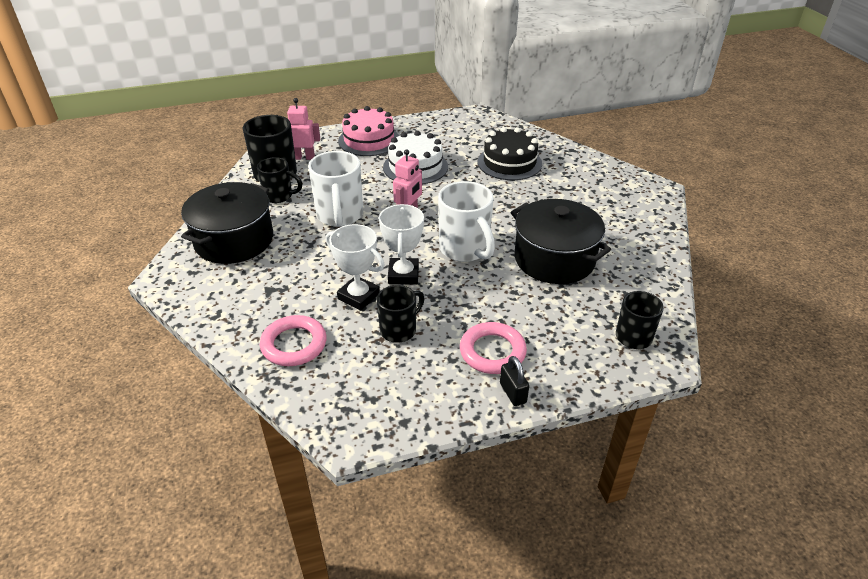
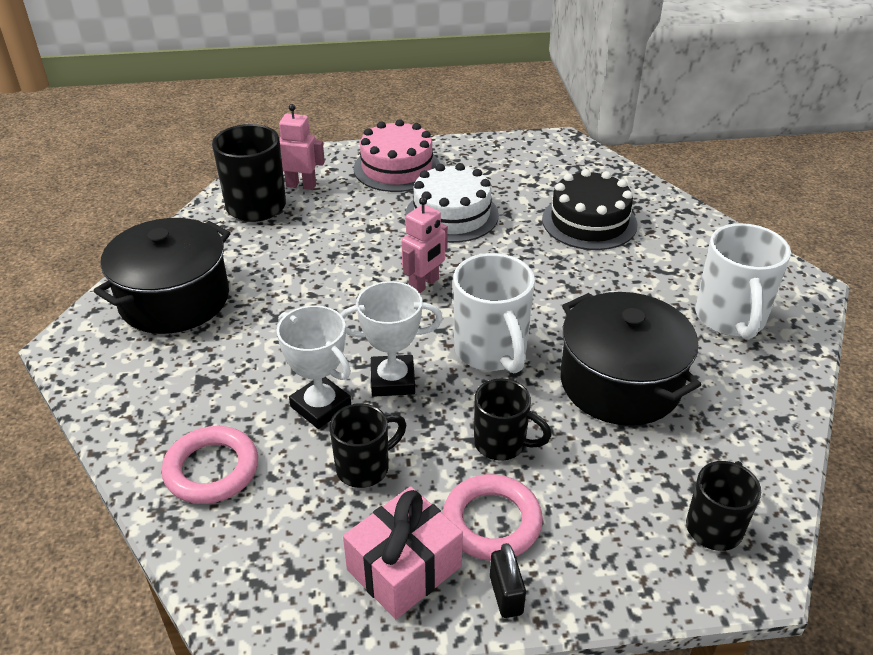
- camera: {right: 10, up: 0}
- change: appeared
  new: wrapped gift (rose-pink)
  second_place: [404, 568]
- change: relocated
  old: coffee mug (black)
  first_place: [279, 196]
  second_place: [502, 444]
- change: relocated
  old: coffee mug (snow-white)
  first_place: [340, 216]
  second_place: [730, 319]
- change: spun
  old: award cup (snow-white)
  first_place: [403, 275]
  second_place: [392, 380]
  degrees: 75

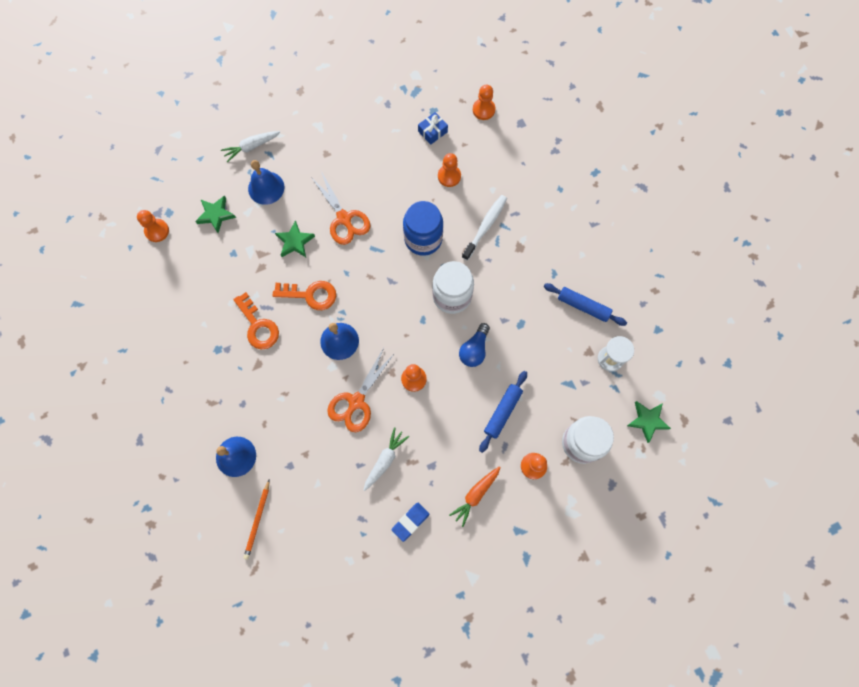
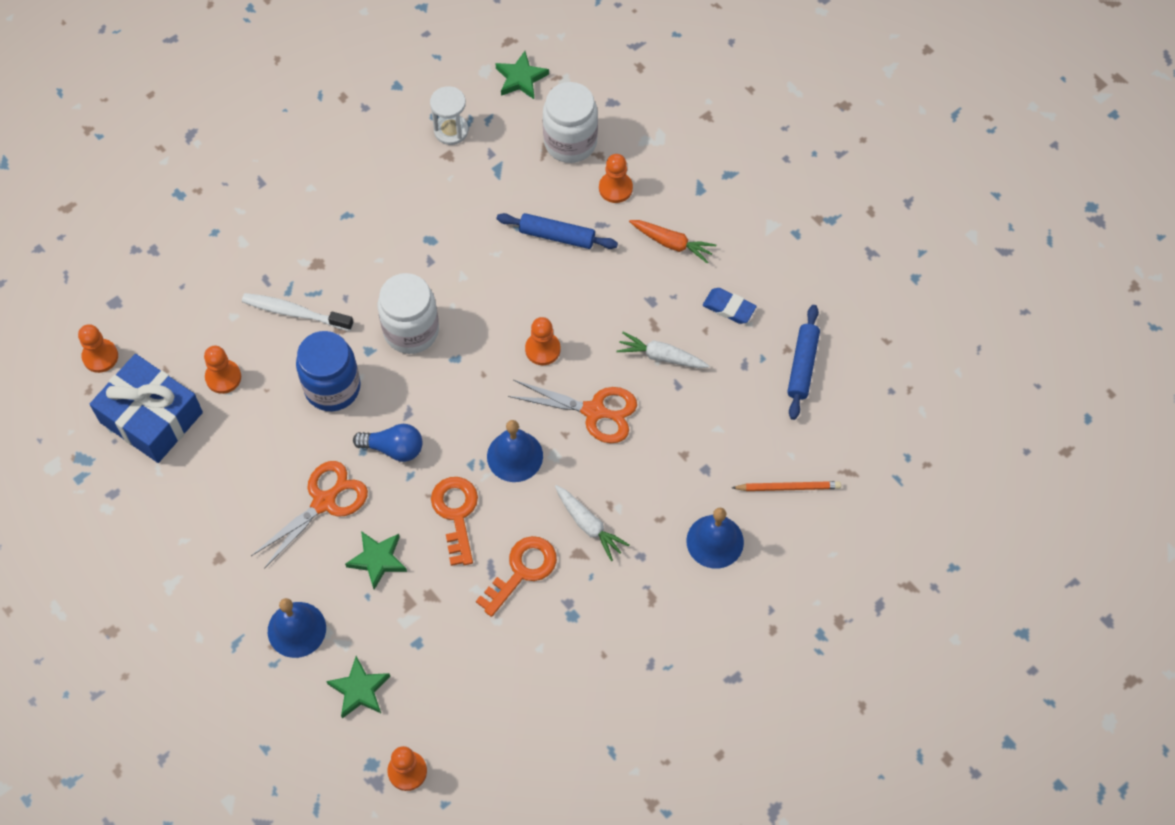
- camera: {right: -105, up: -10}
- change: relocated
  old: carrot (snow-white)
  first_place: [251, 147]
  second_place: [588, 525]
- change: relocated
  old: lightbulb (royal blue)
  first_place: [474, 349]
  second_place: [393, 448]
- change: relocated
  old: dough roller (royal blue)
  first_place: [583, 306]
  second_place: [802, 366]
- change: size
  old: wrapped gift (royal blue)
  first_place: [432, 131]
  second_place: [151, 417]
  factor: 2.21

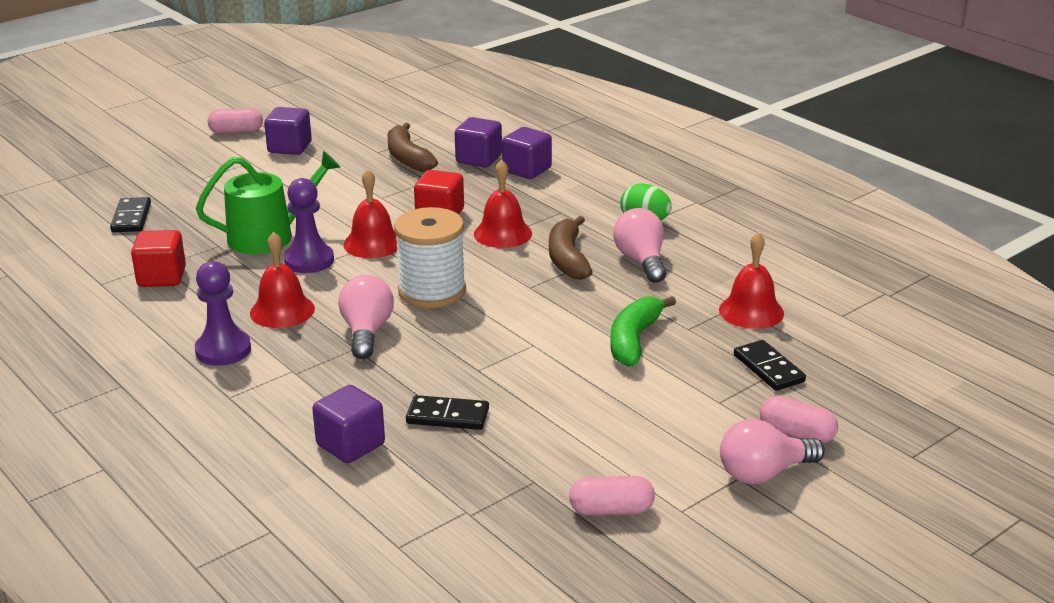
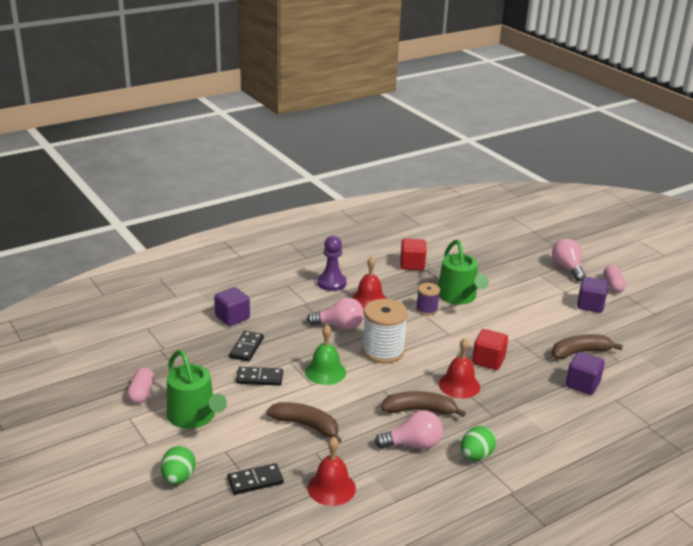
- camera: {right: 95, up: 0}
- change: missing
  old: school bell (red)
  first_place: [373, 243]
- change: missing
  old: block (purple)
  first_place: [527, 170]
- change: appeared
  new: watering pot (leaf-green)
  second_place: [194, 416]
- change: appeared
  new: school bell (leaf-green)
  second_place: [325, 372]
- change: relocated
  old: domino (black)
  first_place: [131, 218]
  second_place: [259, 378]
- change: relocated
  old: lightbulb (rose-pink)
  first_place: [764, 473]
  second_place: [567, 268]
- change: exchanged
  old: game pawn (purple)
  new: bobbin (purple)
  first_place: [309, 260]
  second_place: [427, 309]
- change: exchanged
  old: pill (rose-pink)
  new: toy egg (leaf-green)
  first_place: [796, 434]
  second_place: [178, 478]
- change: colour
  old: banana fruit (leaf-green)
  new: banana fruit (brown)
  first_place: [634, 340]
  second_place: [306, 425]

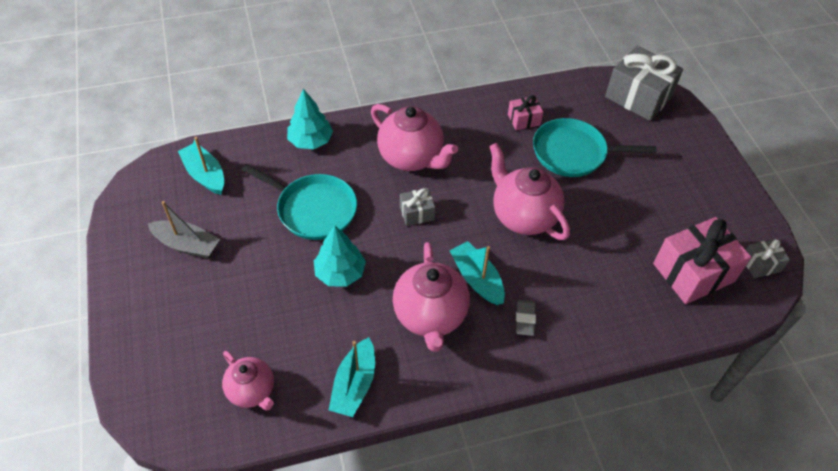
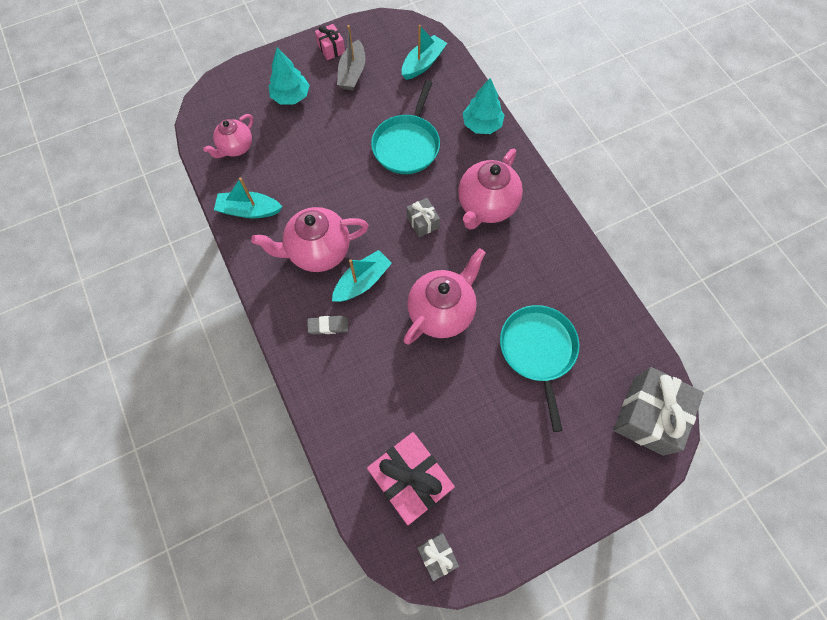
- camera: {right: 80, up: 15}
- change: relocated
  old: fir tree (aqua)
  first_place: [340, 273]
  second_place: [291, 96]
- change: relocated
  old: wrapped gift (rose-pink)
  first_place: [523, 120]
  second_place: [331, 49]

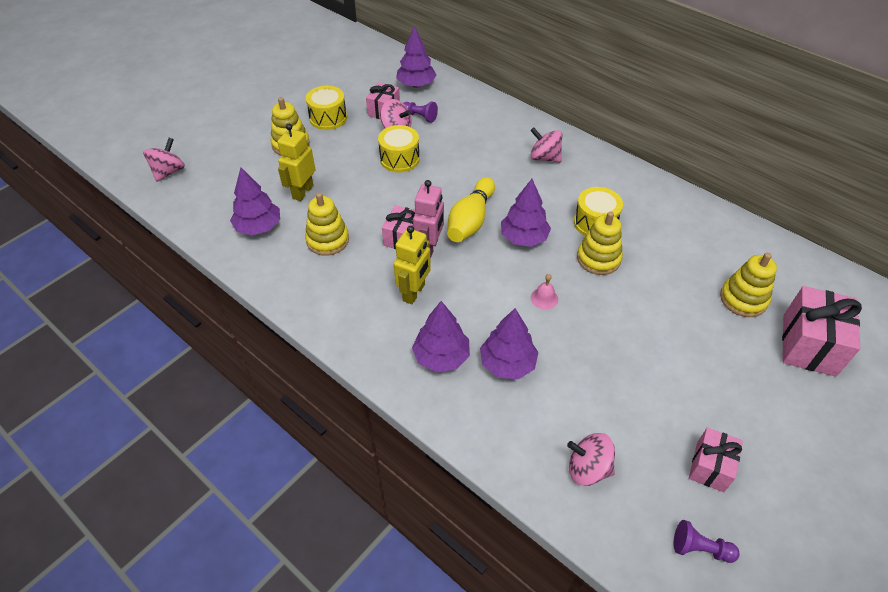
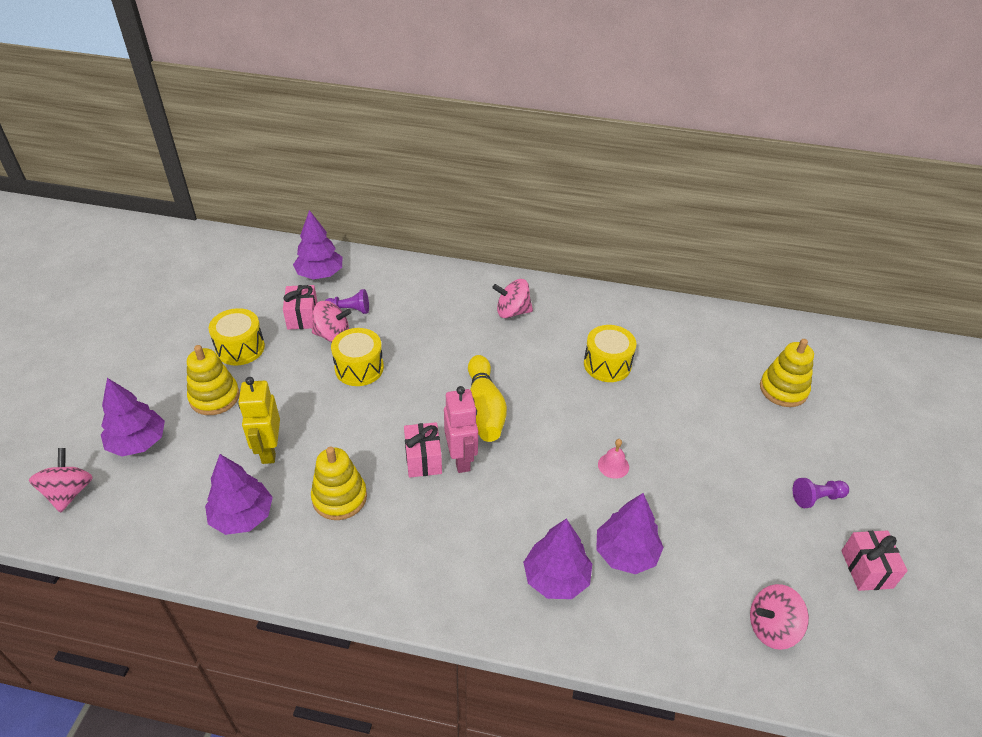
- camera: {right: -30, up: -5}
- change: missing
  old: robot figure (yellow)
  first_place: [414, 293]
- change: missing
  old: stacking rings (yellow)
  first_place: [598, 259]
- change: missing
  old: wrapped gift (rose-pink)
  first_place: [808, 345]
- change: relocated
  old: fir tree (purple)
  first_place: [524, 238]
  second_place: [138, 442]
- change: relocated
  old: game pawn (purple)
  first_place: [700, 548]
  second_place: [816, 498]

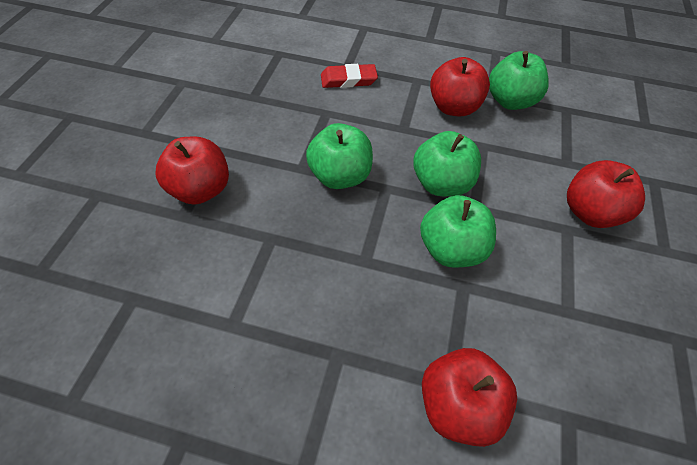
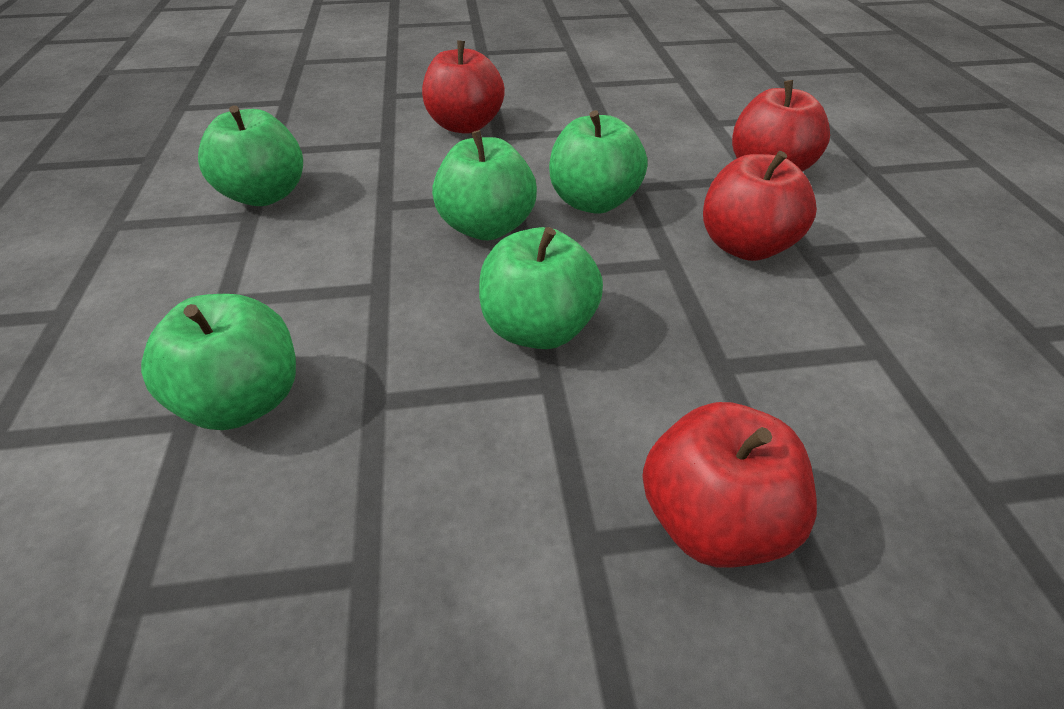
- camera: {right: -110, up: -10}
- change: relocated
  old: apple (red)
  first_place: [453, 107]
  second_place: [745, 246]
- change: exchanged
  old: eraser (red)
  new: apple (leaf-green)
  first_place: [348, 80]
  second_place: [243, 401]

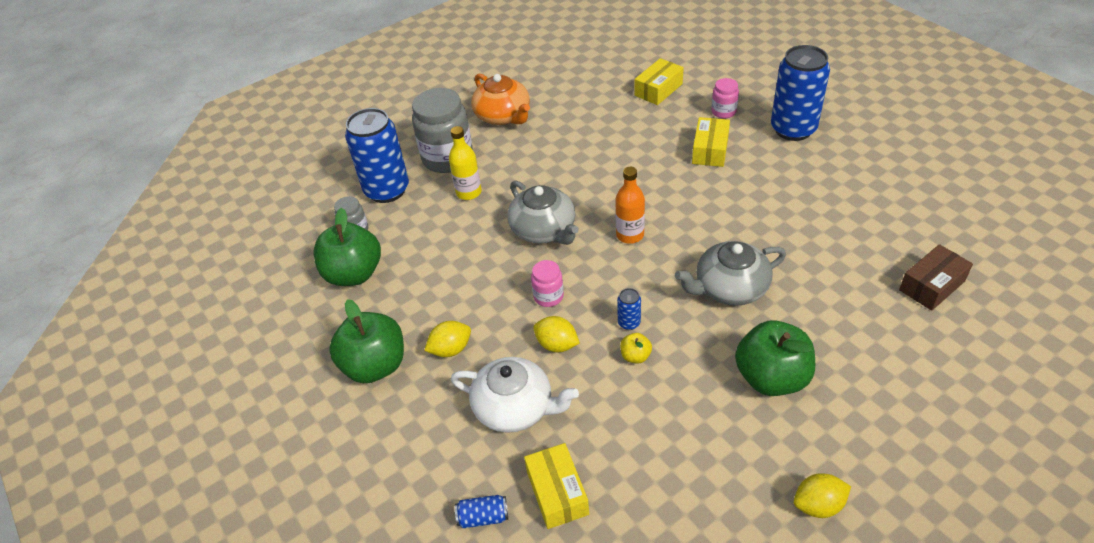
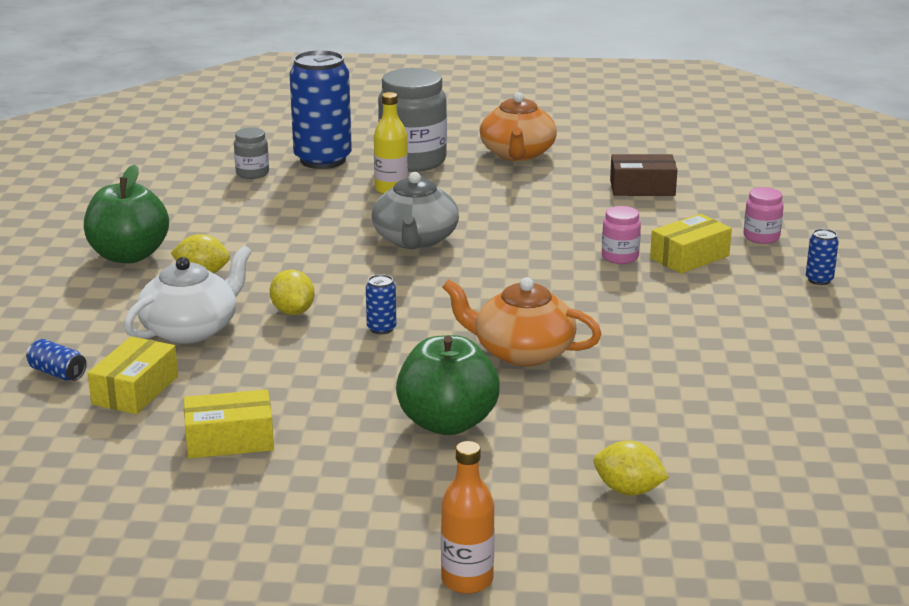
- camera: {right: 35, up: -20}
- change: missing
  old: apple (leaf-green)
  first_place: [354, 274]
- change: missing
  old: apple (yellow)
  first_place: [635, 356]
- change: relocated
  old: preserve jar (rose-pink)
  first_place: [548, 296]
  second_place: [620, 257]
- change: relocated
  old: drink bottle (bright orange)
  first_place: [630, 235]
  second_place: [467, 580]
- change: relocated
  old: parcel (yellow)
  first_place: [658, 90]
  second_place: [229, 440]
- change: relocated
  old: lemon (yellow)
  first_place: [818, 505]
  second_place: [628, 490]
- change: relocated
  old: parcel (brown)
  first_place: [932, 285]
  second_place: [642, 188]
- change: colour
  old: tea pot (ash-grey)
  new: tea pot (bright orange)
  first_place: [730, 288]
  second_place: [522, 352]
- change: spun
  old: tea pot (snow-white)
  first_place: [515, 407]
  second_place: [191, 329]
  degrees: -105
- change: size
  old: can (royal blue)
  first_place: [793, 129]
  second_place: [819, 280]
  factor: 0.41

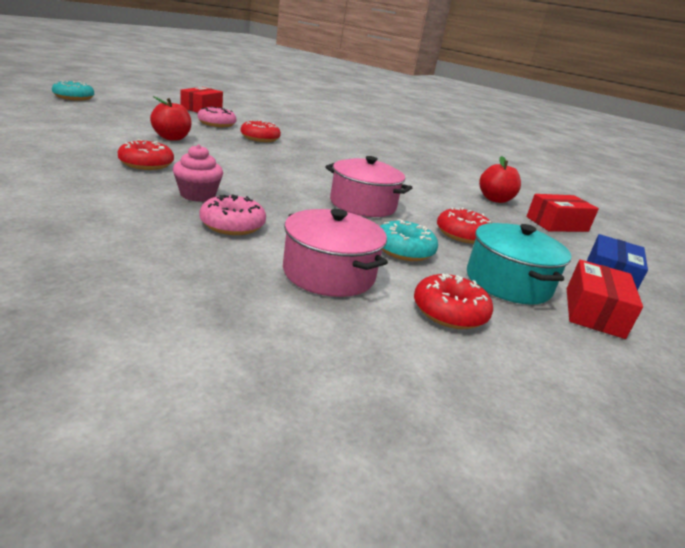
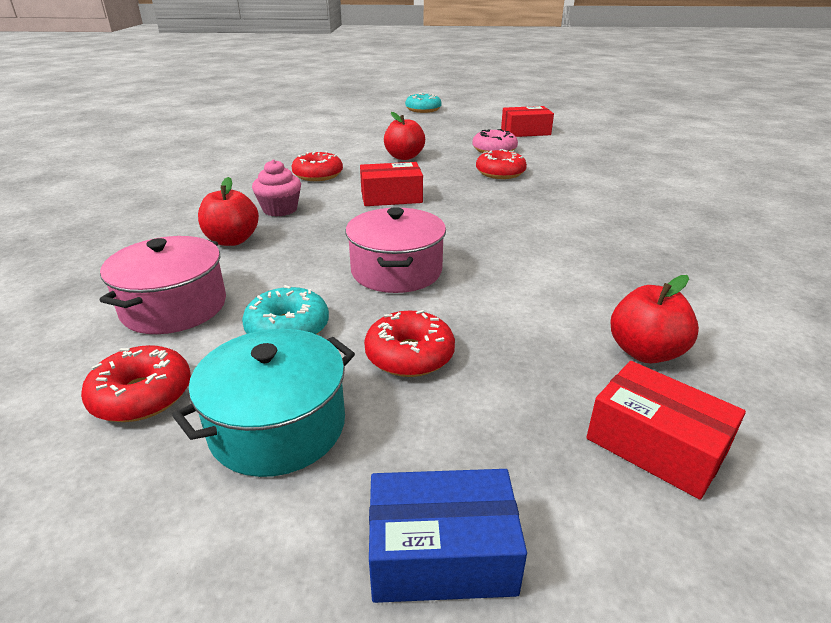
- camera: {right: 65, up: 5}
- change: relocated
  old: parcel (red)
  first_place: [593, 312]
  second_place: [391, 197]
- change: exchanged
  old: donut (rose-pink)
  new: apple (red)
  first_place: [232, 225]
  second_place: [232, 240]

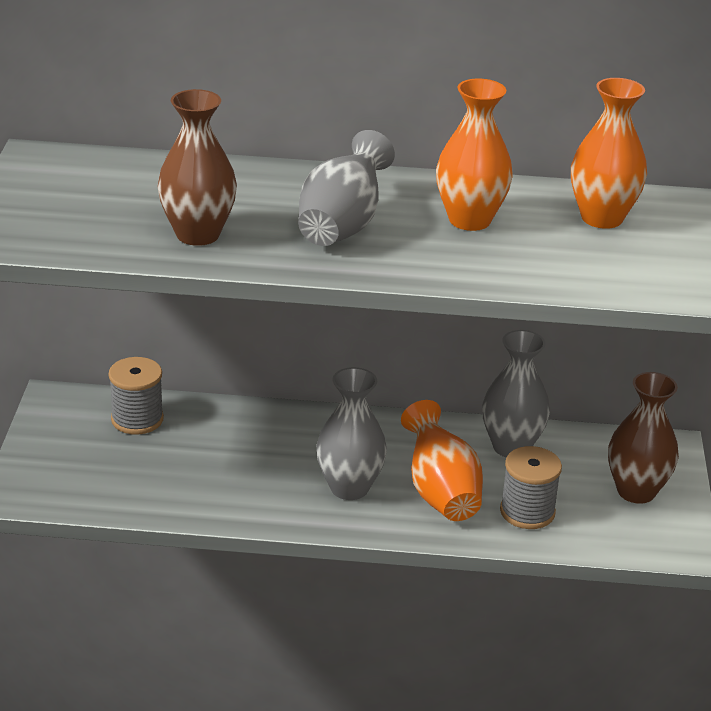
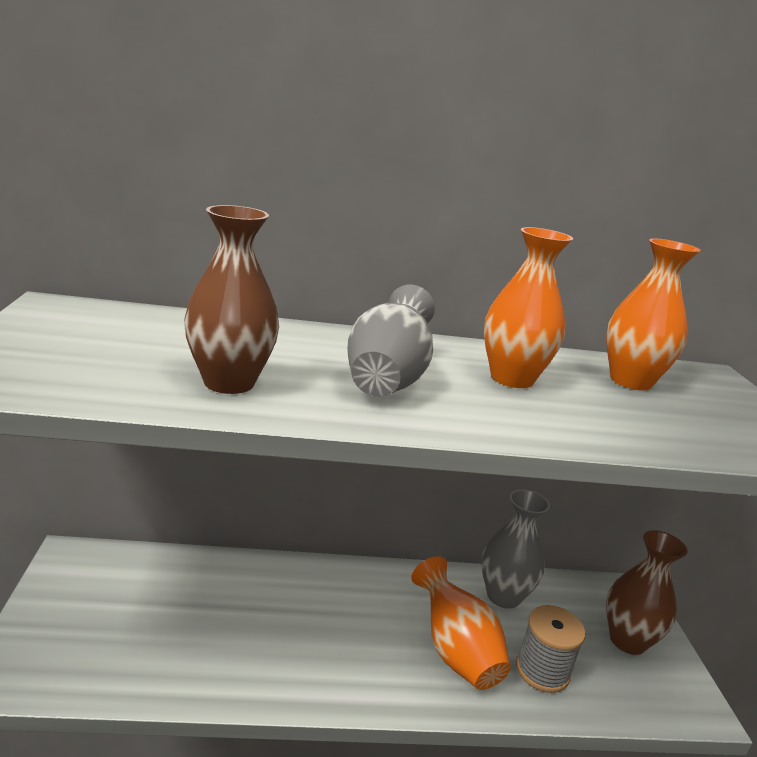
- camera: {right: -10, up: -10}
- change: missing
  old: bobbin (ash-grey)
  first_place: [137, 419]
- change: missing
  old: vase (ash-grey)
  first_place: [349, 488]

